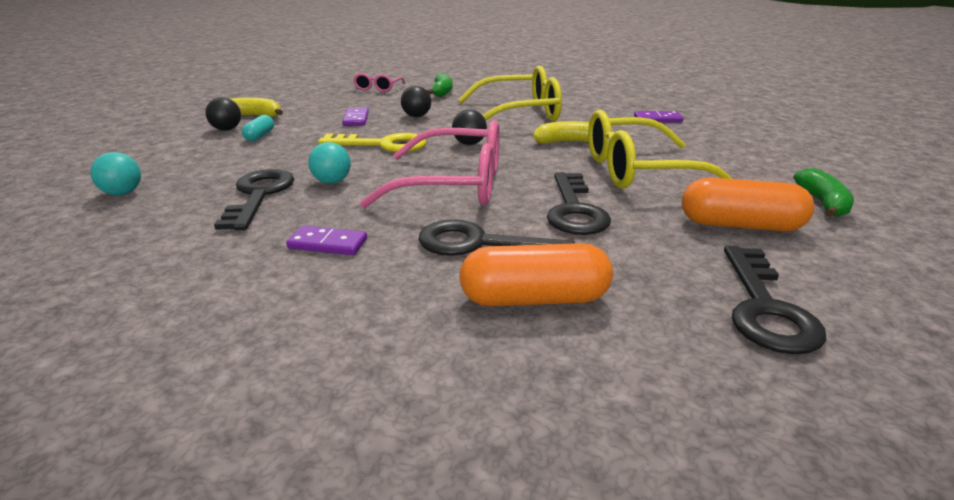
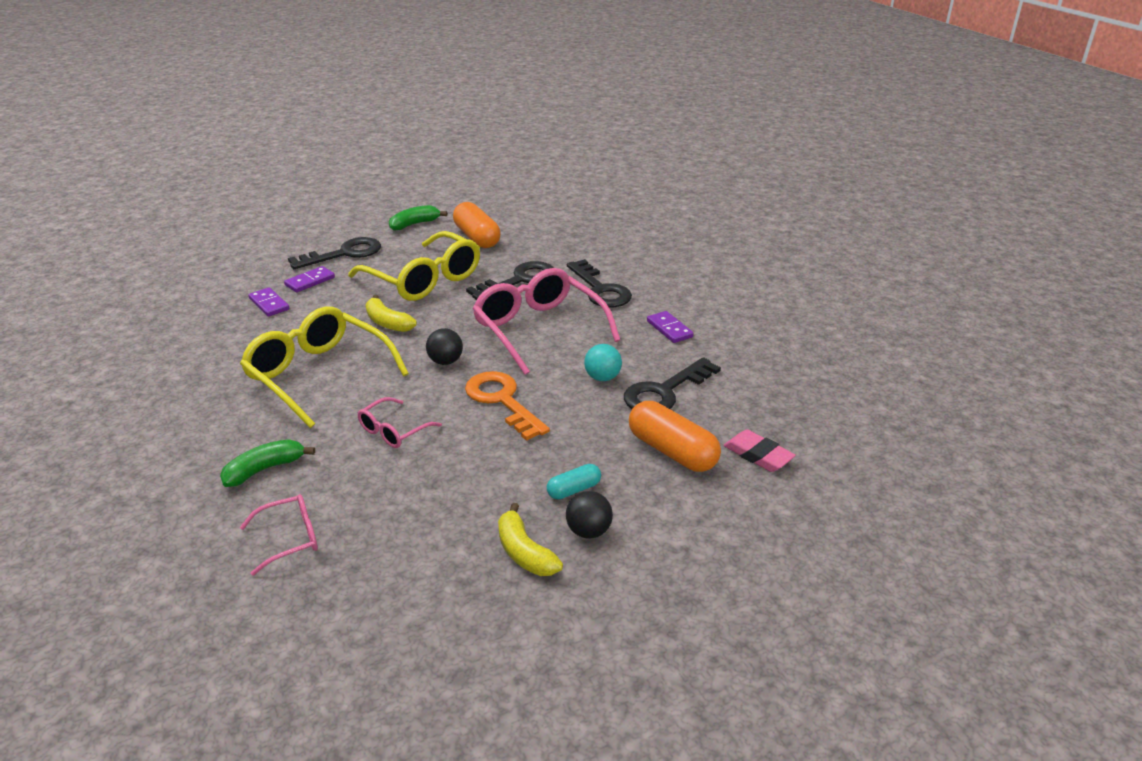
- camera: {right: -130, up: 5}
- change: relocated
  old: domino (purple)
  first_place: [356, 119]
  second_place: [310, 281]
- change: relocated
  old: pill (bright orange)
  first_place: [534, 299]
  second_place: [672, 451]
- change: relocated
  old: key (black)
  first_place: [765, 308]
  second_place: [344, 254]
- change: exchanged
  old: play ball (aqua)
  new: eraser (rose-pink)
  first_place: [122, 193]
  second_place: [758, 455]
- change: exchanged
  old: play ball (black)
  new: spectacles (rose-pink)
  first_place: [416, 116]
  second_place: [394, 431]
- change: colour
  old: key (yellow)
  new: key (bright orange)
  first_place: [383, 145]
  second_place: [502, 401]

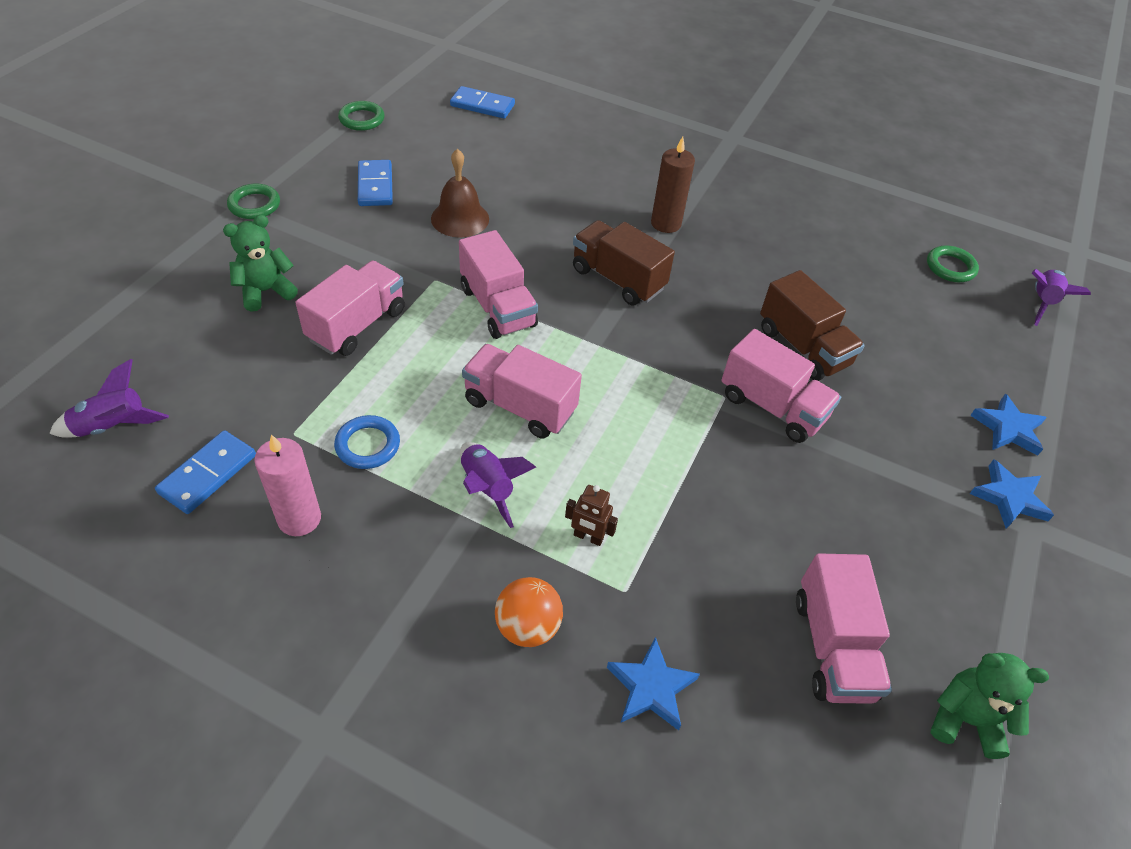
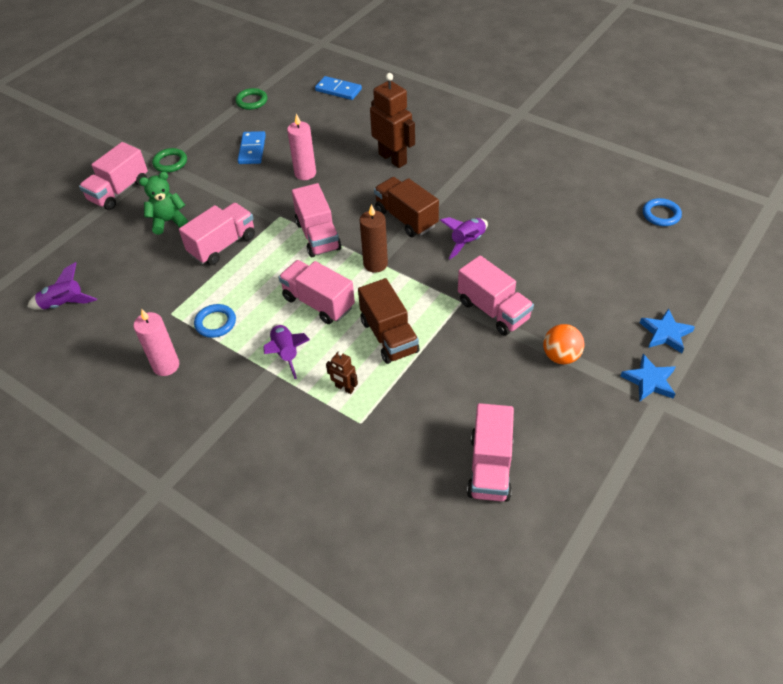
- camera: {right: 15, up: 0}
- change: missing
  old: domino (royal blue)
  first_place: [208, 474]
- change: missing
  old: star (royal blue)
  first_place: [651, 687]
- change: missing
  old: teddy (leaf-green)
  first_place: [965, 719]
- change: appeared
  new: lorry (rose-pink)
  second_place: [119, 191]
- change: appeared
  new: robot figure (brown)
  second_place: [393, 159]
- change: relocated
  old: play ball (bright orange)
  first_place: [527, 626]
  second_place: [561, 356]
- change: relocated
  old: pillar candle (brown)
  first_place: [666, 223]
  second_place: [375, 264]
- change: relocated
  old: lorry (brown)
  first_place: [803, 347]
  second_place: [389, 336]
- change: relocated
  old: spaceship (purple)
  first_place: [1041, 303]
  second_place: [467, 242]
- change: exchanged
  old: school bell (brown)
  new: pillar candle (rose-pink)
  first_place: [460, 218]
  second_place: [305, 173]
- change: colour
  old: hoop (leaf-green)
  new: hoop (royal blue)
  first_place: [950, 267]
  second_place: [661, 215]

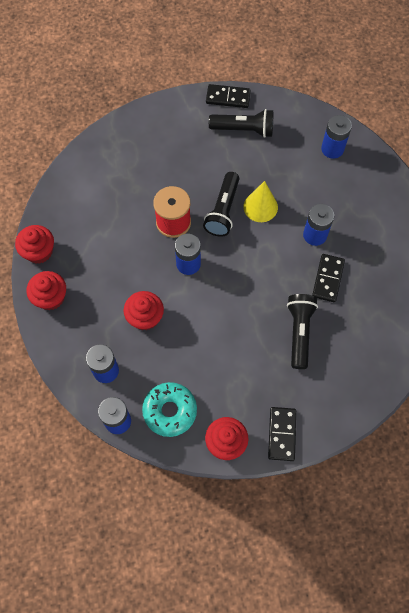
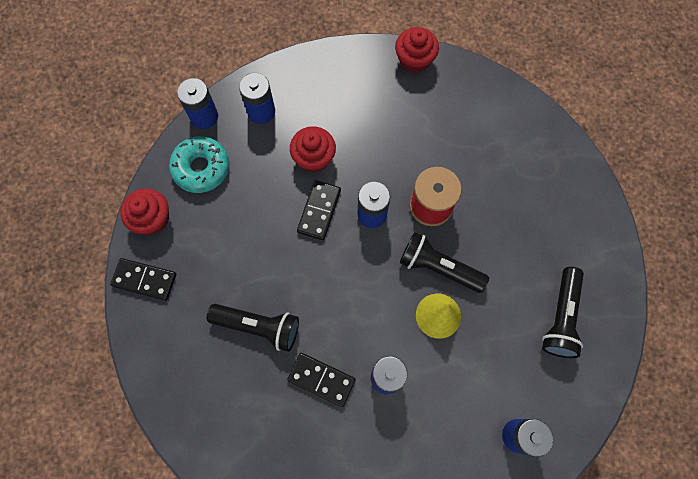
- camera: {right: 100, up: 5}
- change: missing
  old: cupcake (red)
  first_place: [50, 297]
- change: relocated
  old: domino (black)
  first_place: [228, 97]
  second_place: [319, 211]

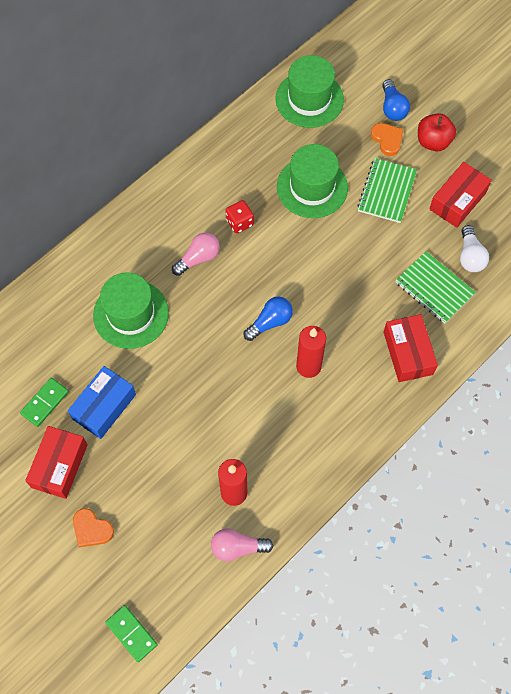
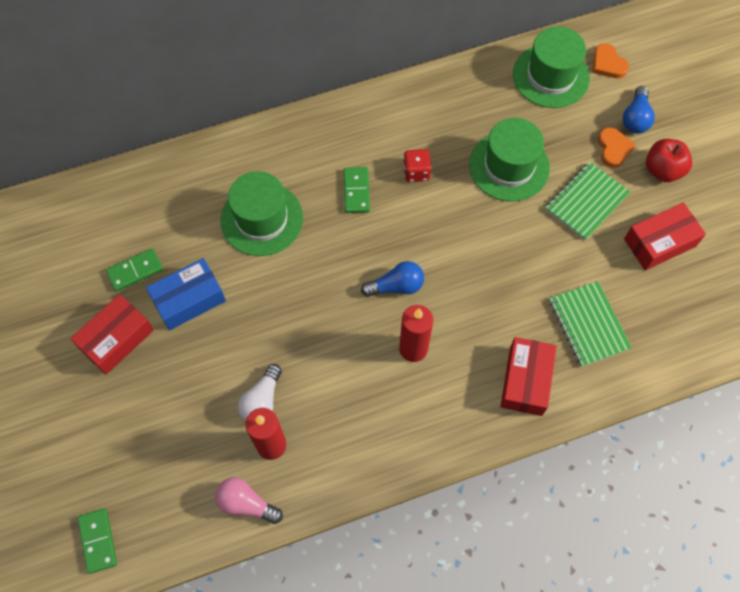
- camera: {right: 25, up: 0}
- change: relocated
  old: love heart (bright orange)
  first_place: [91, 529]
  second_place: [608, 64]
- change: relocated
  old: lightbulb (snow-white)
  first_place: [470, 256]
  second_place: [262, 401]
- change: exchanged
  old: lightbulb (rose-pink)
  new: domino (leaf-green)
  first_place: [198, 258]
  second_place: [356, 191]

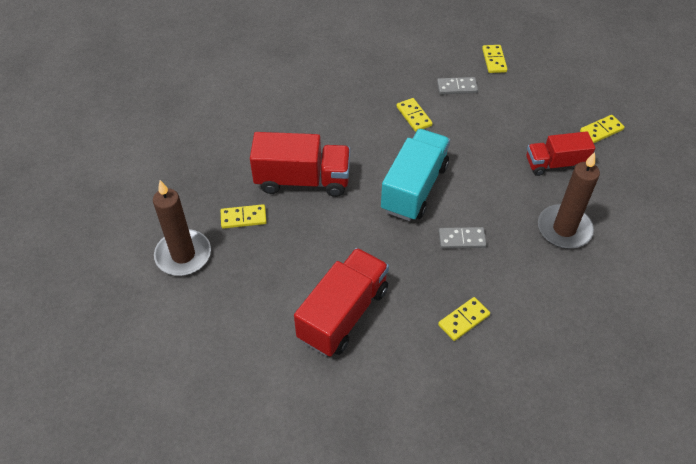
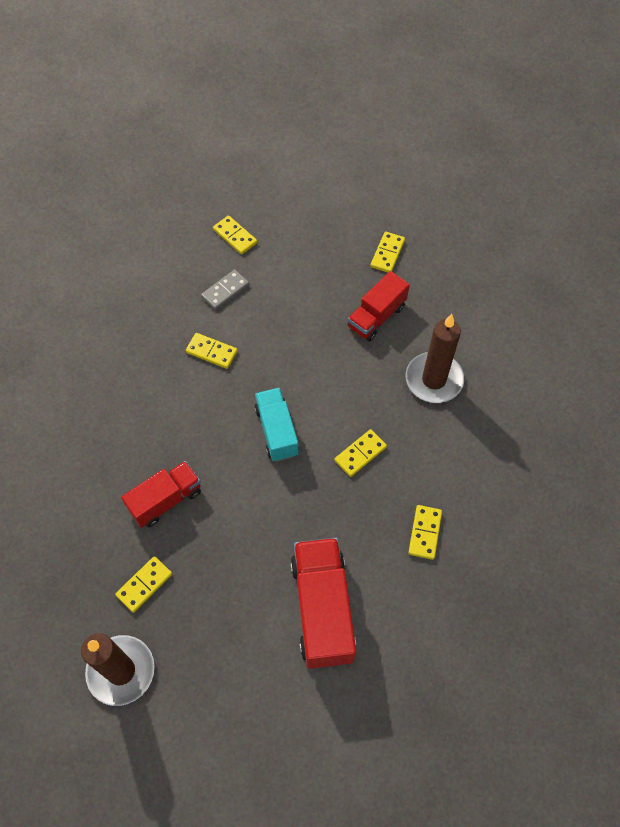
- camera: {right: -40, up: 10}
- change: colour
  old: domino (ash-grey)
  new: domino (yellow)
  first_place: [461, 239]
  second_place: [360, 454]
- change: size
  old: lorry (red)
  first_place: [302, 180]
  second_place: [165, 500]
  factor: 0.65
- change: size
  old: lorry (aqua)
  first_place: [414, 188]
  second_place: [277, 431]
  factor: 0.65

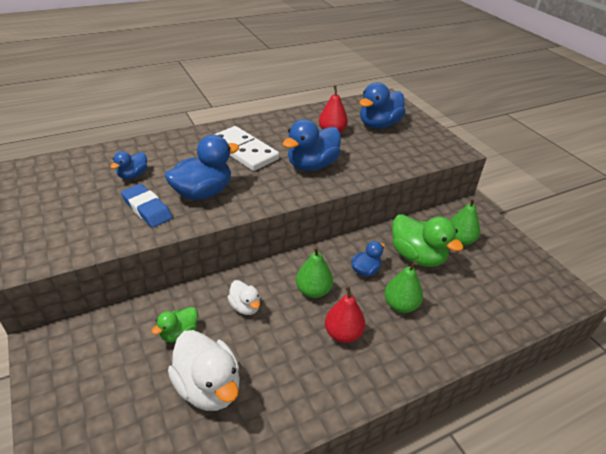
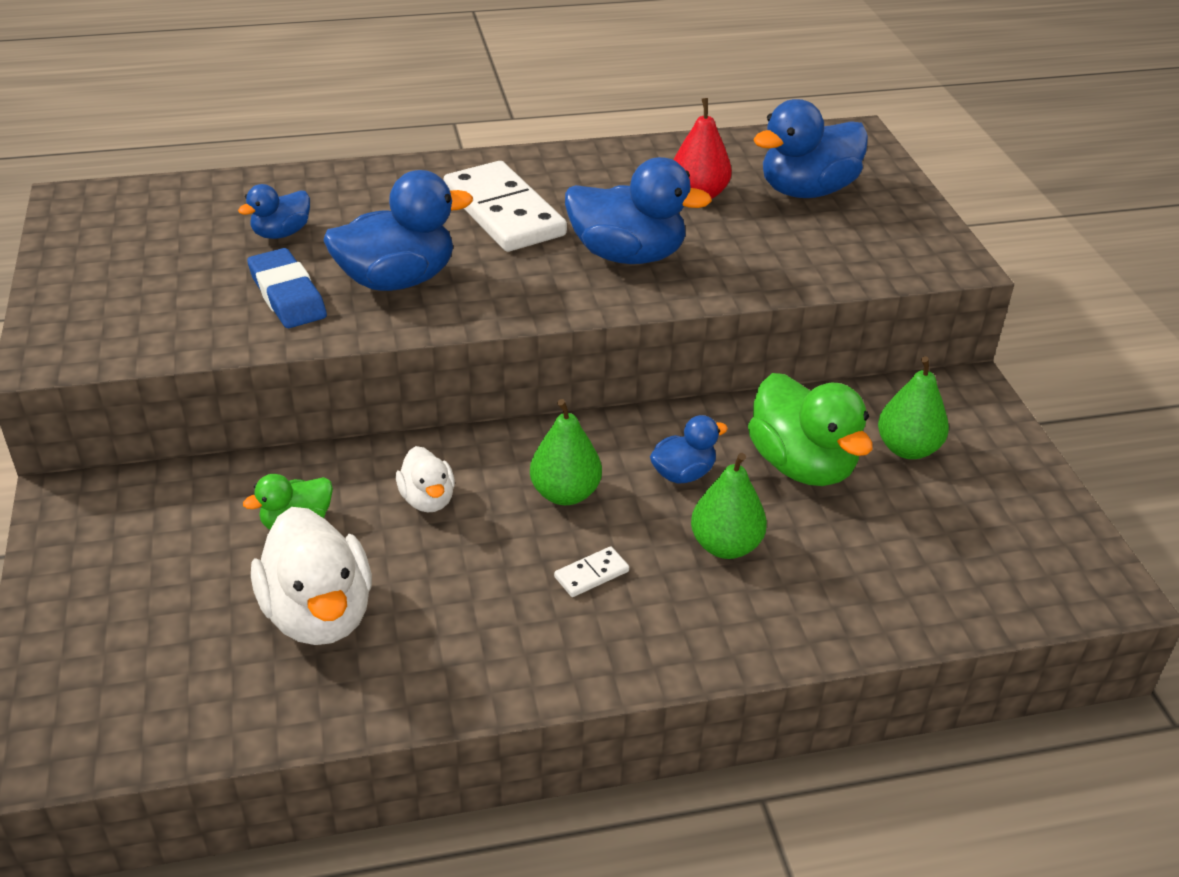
- camera: {right: 15, up: 0}
- change: exchanged
  old: toy pear (red)
  new: domino (snow-white)
  first_place: [343, 334]
  second_place: [591, 574]
- change: spun
  old: toy duck (royal blue)
  first_place: [312, 165]
  second_place: [627, 255]
  degrees: -135

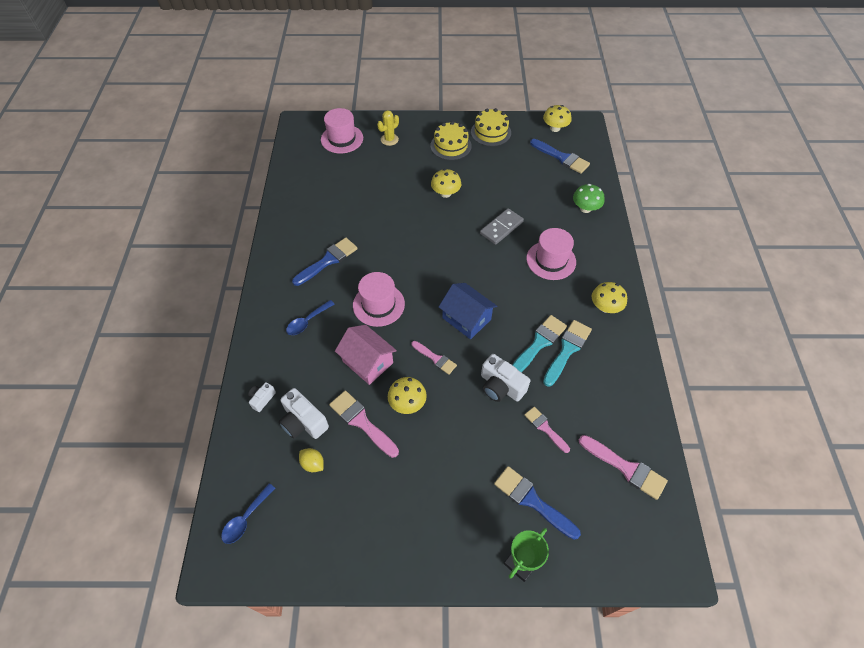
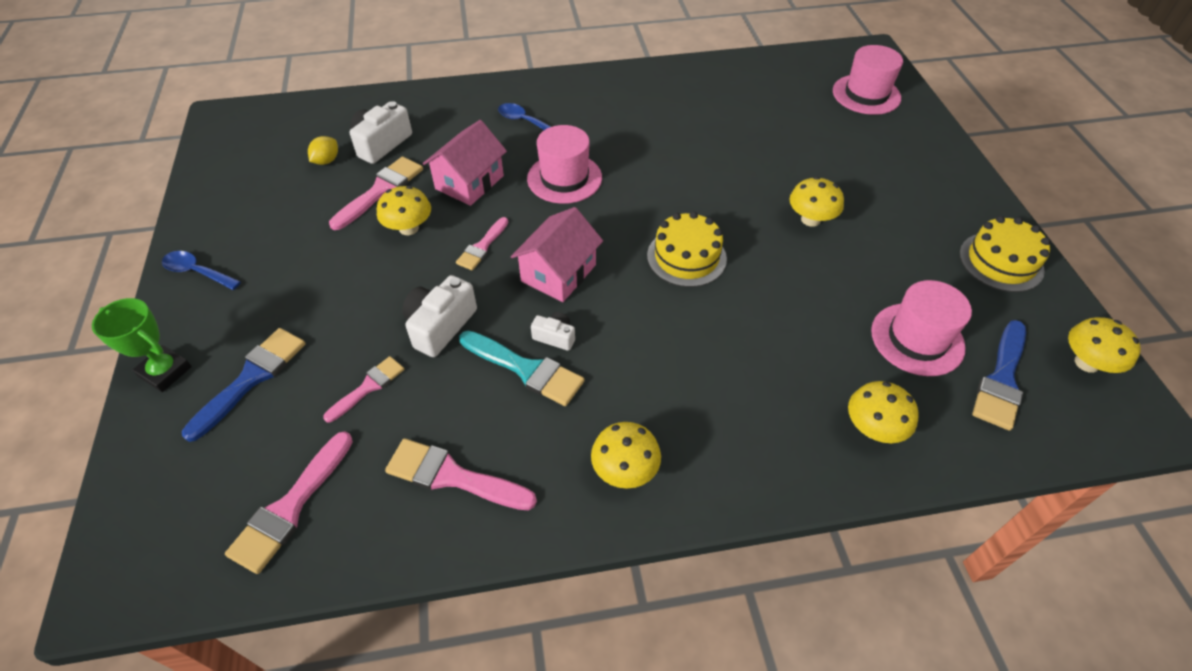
- camera: {right: 80, up: -5}
- change: missing
  old: brush (royal blue)
  first_place: [328, 260]
- change: missing
  old: saguaro cactus (yellow)
  first_place: [389, 139]
- change: missing
  old: domino (ash-grey)
  first_place: [501, 228]
- change: missing
  old: brush (aqua)
  first_place: [567, 350]
- change: appeared
  new: brush (rose-pink)
  second_place: [452, 476]
- change: relocated
  old: tablespoon (royal blue)
  first_place: [246, 518]
  second_place: [197, 272]
- change: relocated
  old: compact camera (snow-white)
  first_place: [262, 399]
  second_place: [555, 337]
- change: relocated
  old: layer cake (yellow)
  first_place: [451, 146]
  second_place: [686, 257]
- change: relocated
  old: hat (rose-pink)
  first_place: [551, 260]
  second_place: [917, 339]
- change: colour
  old: cottage (royal blue)
  new: cottage (rose-pink)
  first_place: [466, 318]
  second_place: [558, 273]
- change: colour
  old: toadstool (leaf-green)
  new: toadstool (yellow)
  first_place: [585, 208]
  second_place: [873, 428]

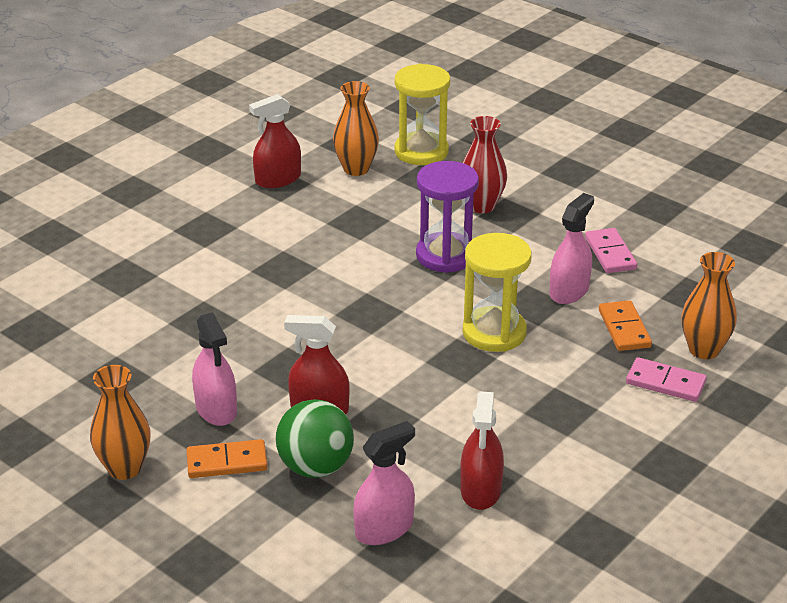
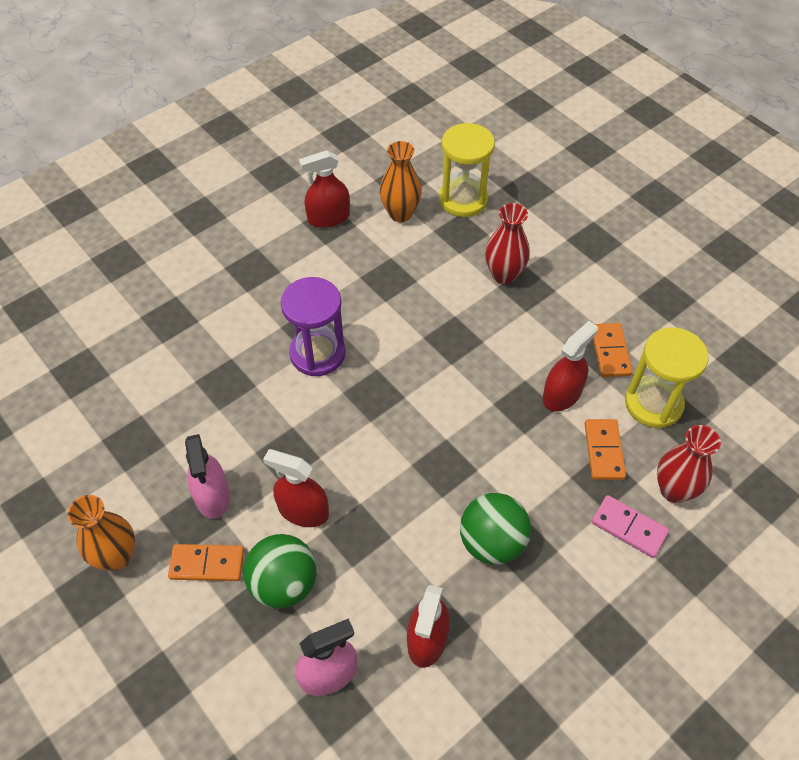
- camera: {right: 10, up: 20}
- change: appeared
  new: play ball (leaf-green)
  second_place: [492, 542]
- change: relocated
  old: sand timer (purple)
  first_place: [445, 255]
  second_place: [317, 353]
- change: relocated
  old: sand timer (yellow)
  first_place: [494, 332]
  second_place: [653, 403]
- change: colour
  old: sprayer (rose-pink)
  new: sprayer (red)
  first_place: [569, 291]
  second_place: [562, 394]
- change: colour
  old: domino (rose-pink)
  new: domino (bright orange)
  first_place: [610, 253]
  second_place: [610, 352]
- change: colour
  old: vase (bright orange)
  new: vase (red)
  first_place: [704, 350]
  second_place: [674, 490]

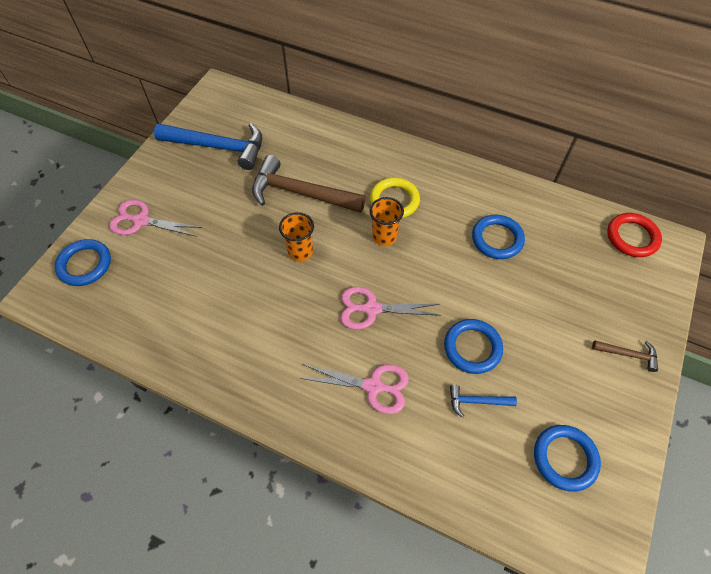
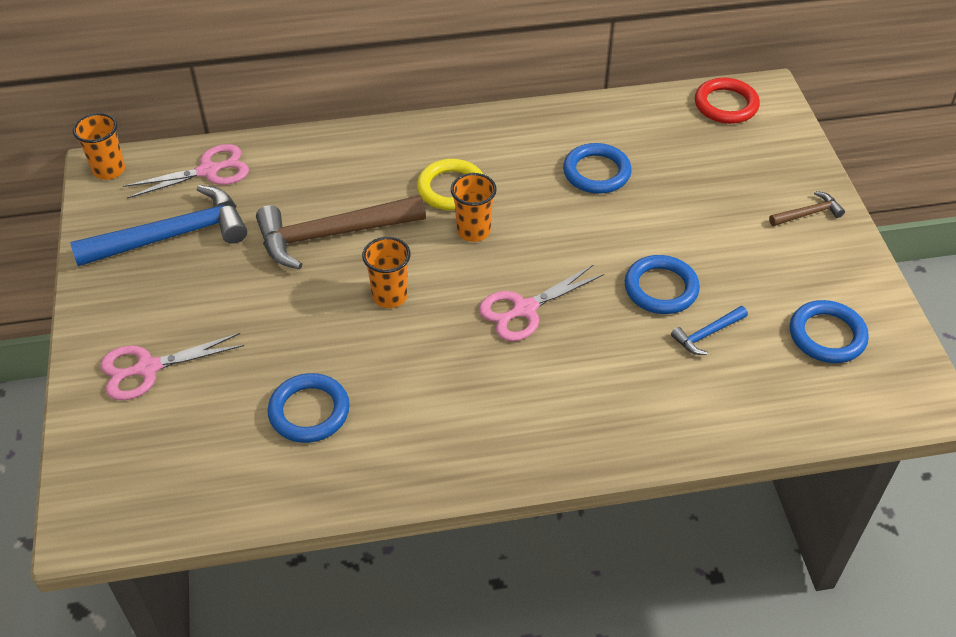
- camera: {right: -35, up: -10}
- change: appeared
  new: beaker (bright orange)
  second_place: [109, 170]
- change: relocated
  old: hoop (royal blue)
  first_place: [85, 264]
  second_place: [309, 411]
- change: relocated
  old: scissors (rose-pink)
  first_place: [373, 386]
  second_place: [208, 171]

